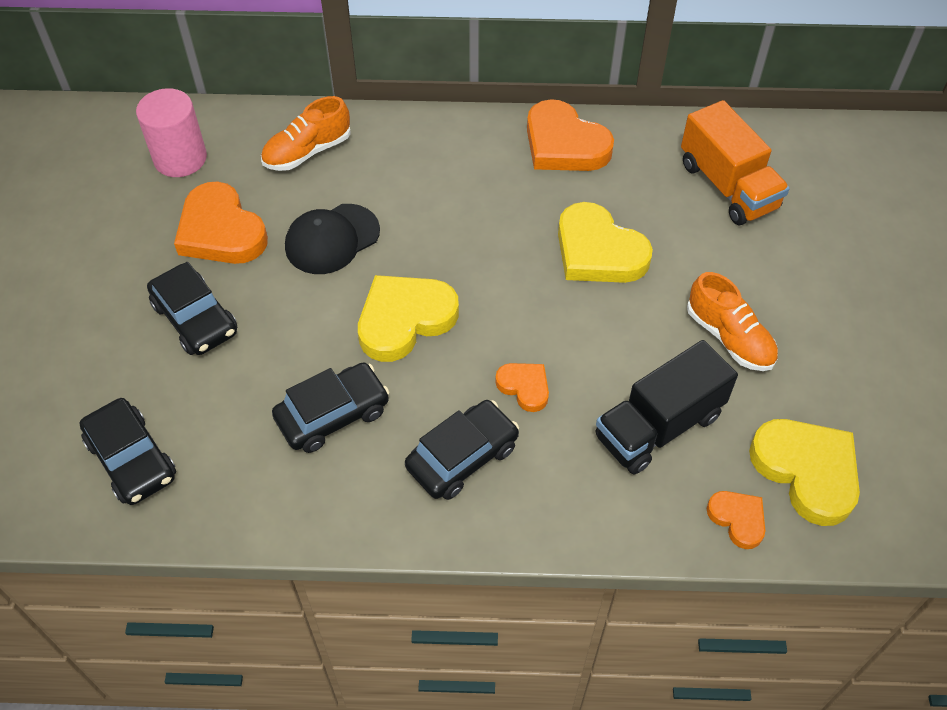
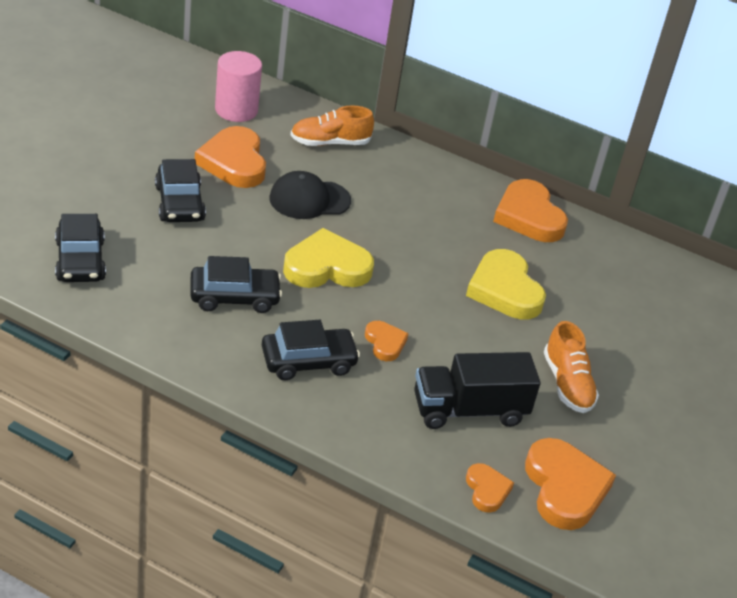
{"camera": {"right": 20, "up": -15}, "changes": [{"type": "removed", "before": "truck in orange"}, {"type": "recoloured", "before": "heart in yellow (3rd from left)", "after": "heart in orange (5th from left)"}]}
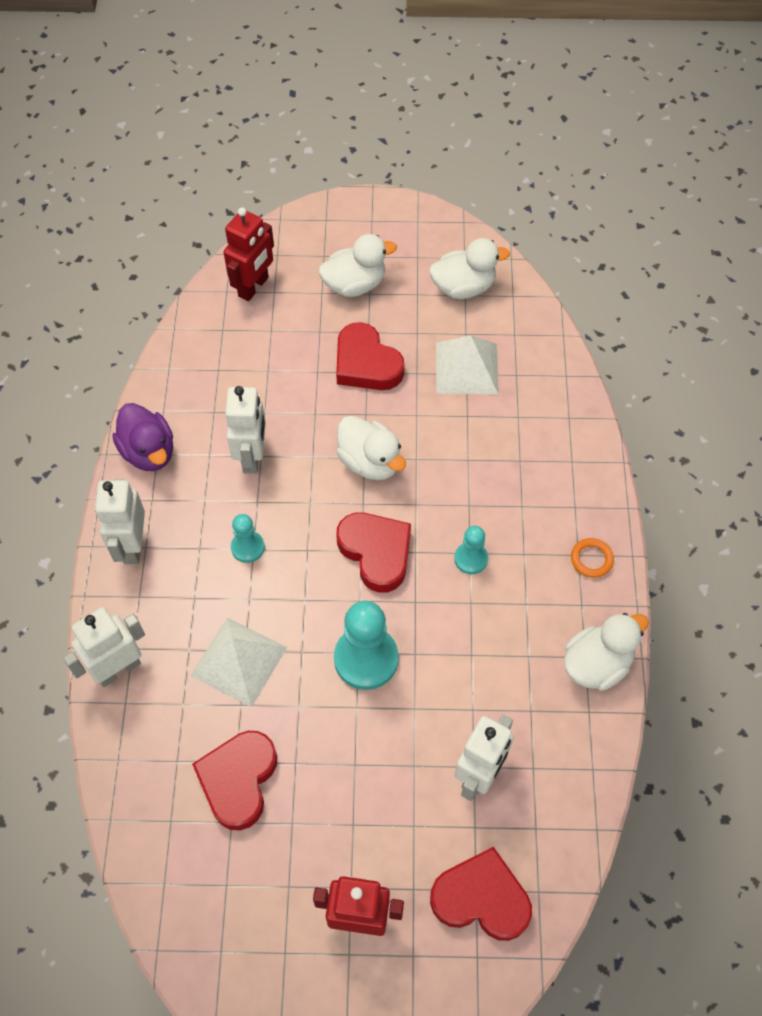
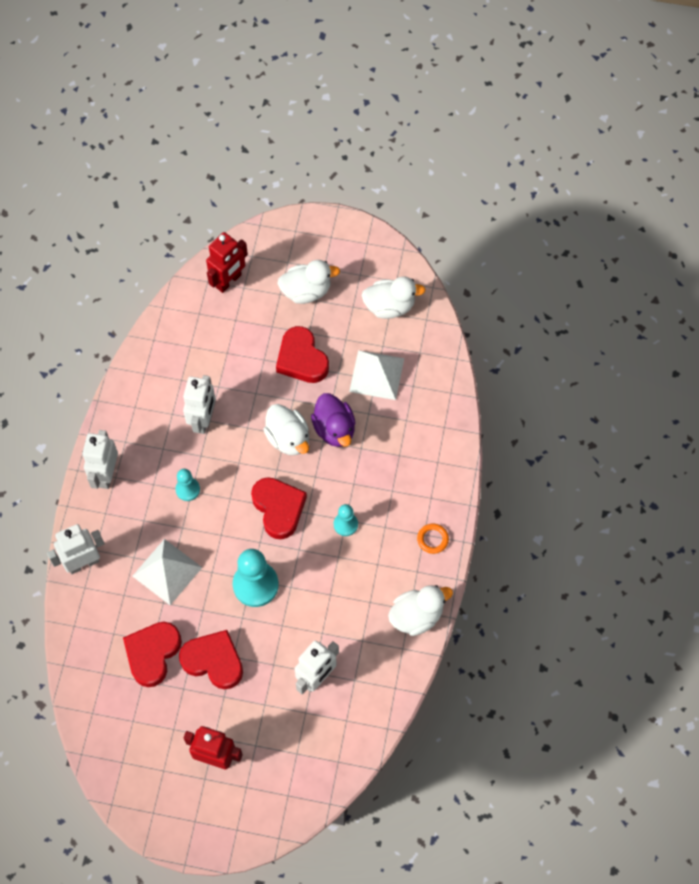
{"camera": {"right": 10, "up": 5}, "changes": [{"type": "moved", "before": "duck in purple"}, {"type": "moved", "before": "heart in red (4th from left in the first image)", "after": "heart in red (2nd from left)"}]}
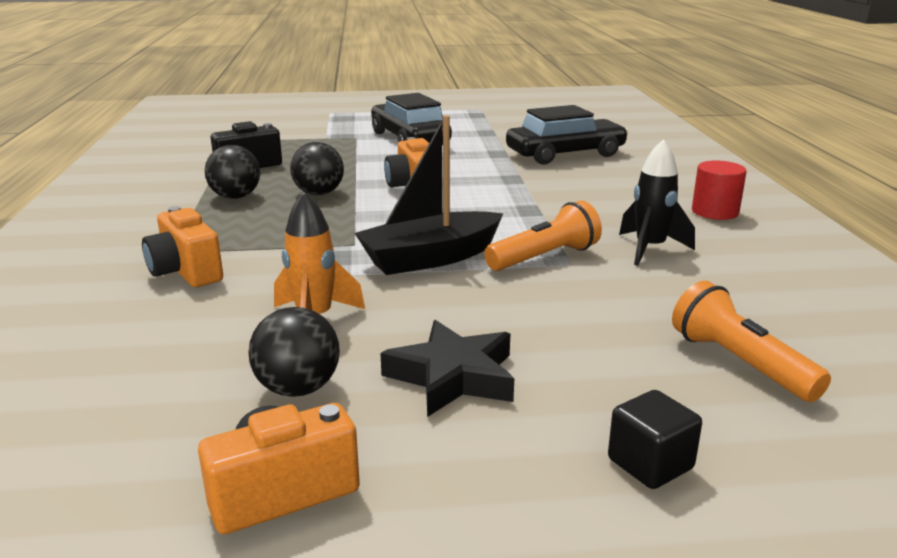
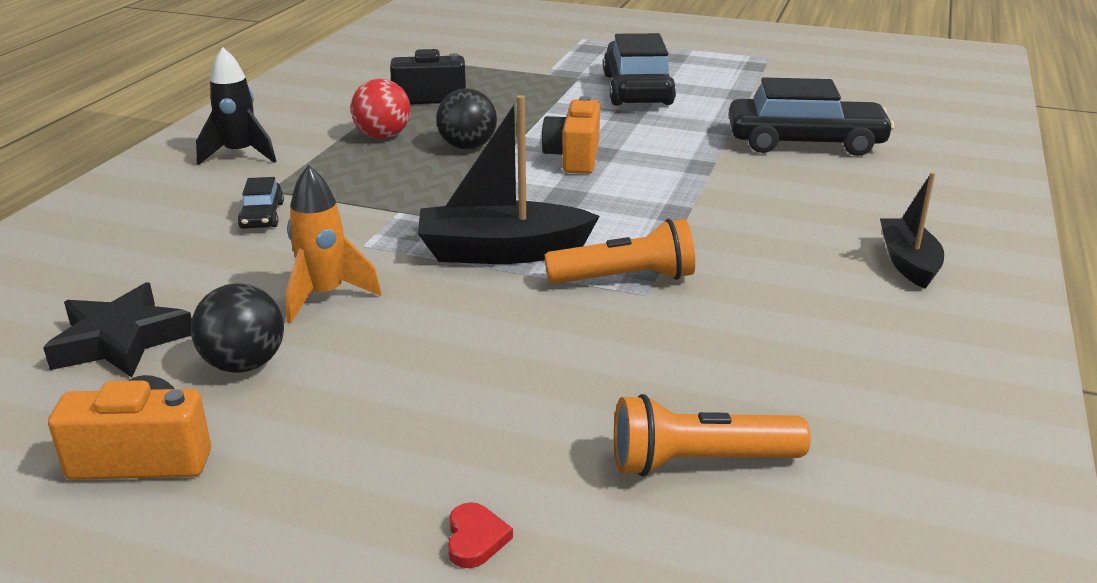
{"camera": {"right": 25, "up": 5}, "changes": [{"type": "replaced", "before": "camera in orange (1st from left)", "after": "car in black (1st from left)"}, {"type": "recoloured", "before": "ball in black (1st from left)", "after": "ball in red"}, {"type": "moved", "before": "star in black"}, {"type": "replaced", "before": "cube in black", "after": "heart in red"}, {"type": "moved", "before": "rocket in black"}, {"type": "turned", "before": "flashlight in orange (2nd from left)", "turn": -90}, {"type": "replaced", "before": "cylinder in red", "after": "boat in black (2nd from left)"}]}
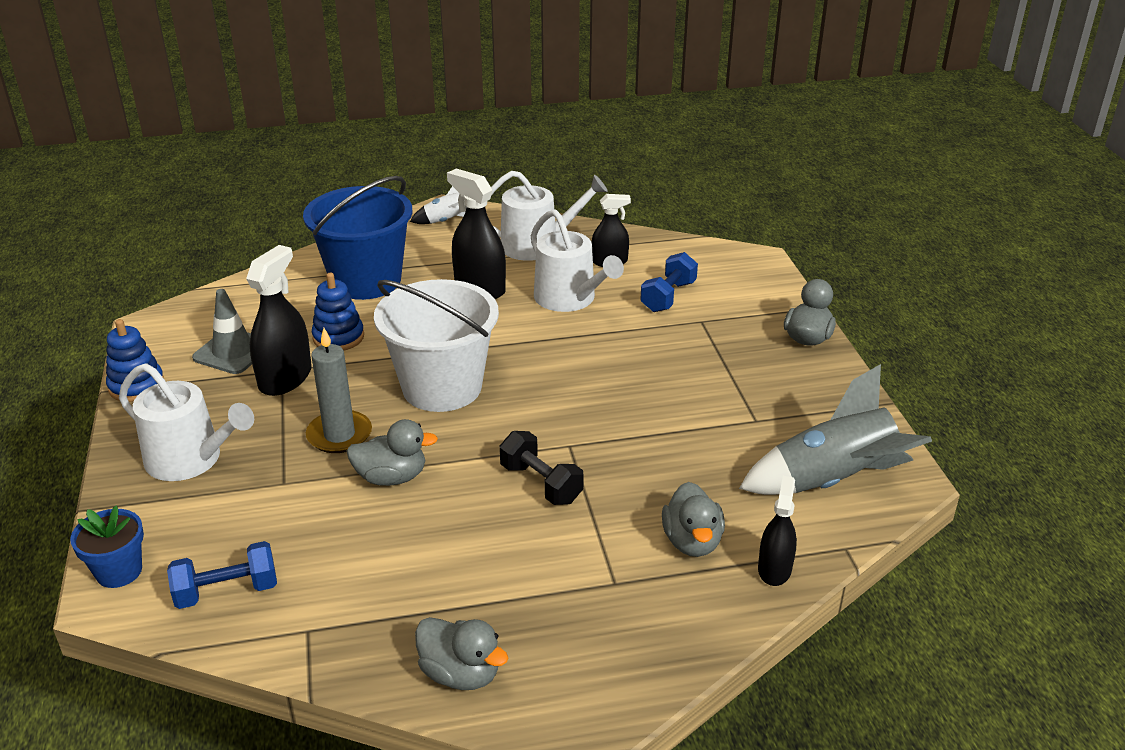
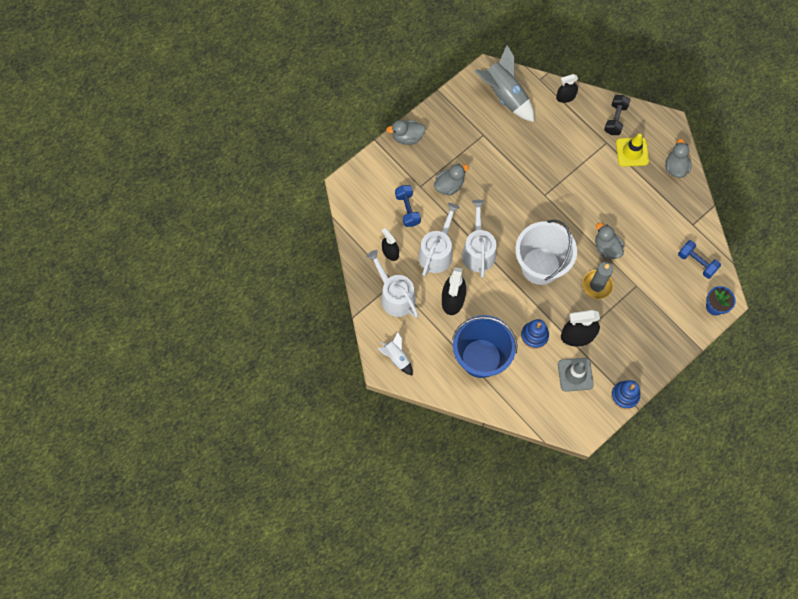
{"camera": {"right": -120, "up": 35}, "changes": [{"type": "moved", "before": "watering can in white (1st from left in the first image)", "after": "watering can in white (3rd from left)"}, {"type": "moved", "before": "dumbbell in black"}, {"type": "turned", "before": "dumbbell in blue (2nd from left in the first image)", "turn": 75}, {"type": "moved", "before": "duck in grey (3rd from left in the first image)", "after": "duck in grey (2nd from left)"}, {"type": "added", "after": "traffic cone in yellow"}]}
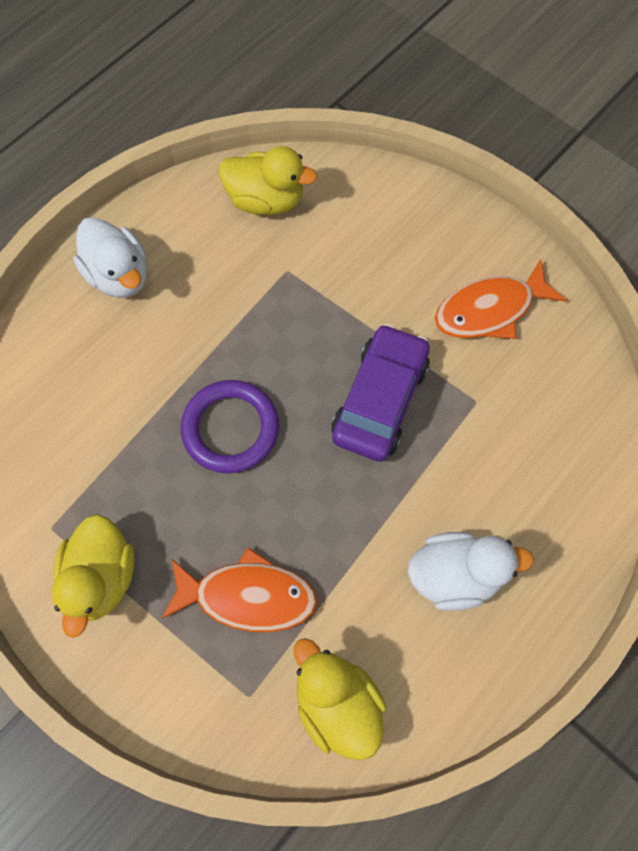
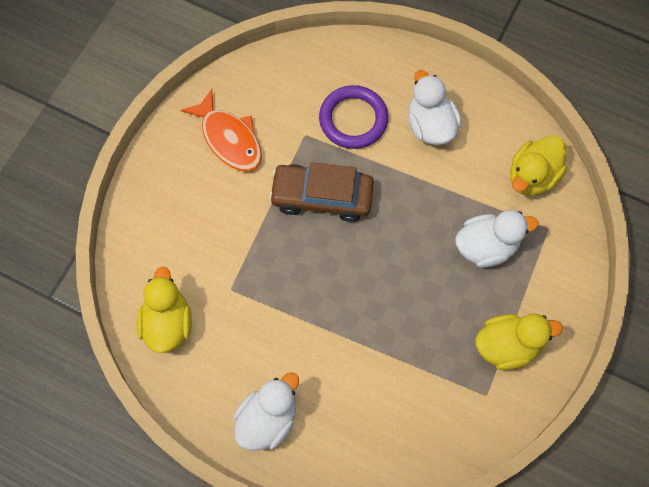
{"camera": {"right": -105, "up": 0}, "changes": [{"type": "replaced", "before": "fish in orange (1st from left)", "after": "duck in white (3rd from left)"}, {"type": "moved", "before": "ring in purple"}, {"type": "recoloured", "before": "car in purple", "after": "car in brown"}]}
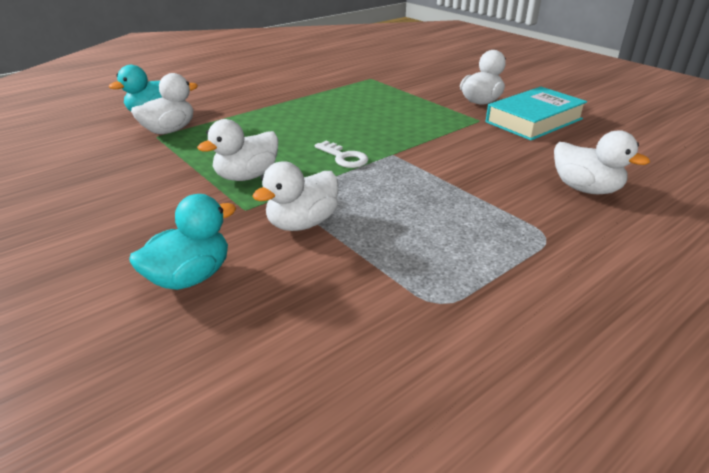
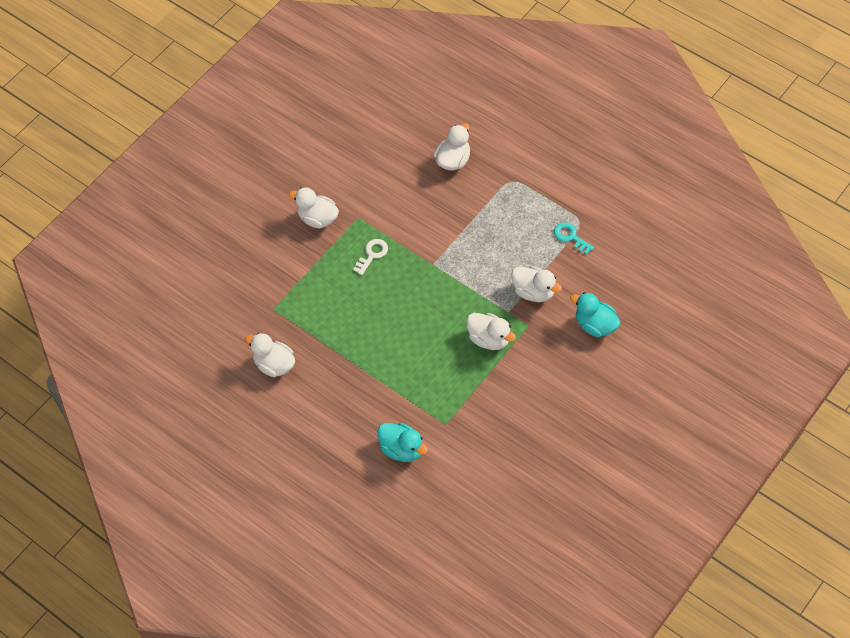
{"camera": {"right": -100, "up": 25}, "changes": [{"type": "moved", "before": "duck in white (1st from left)"}, {"type": "moved", "before": "key in white"}, {"type": "removed", "before": "book in turquoise"}, {"type": "added", "after": "key in turquoise"}]}
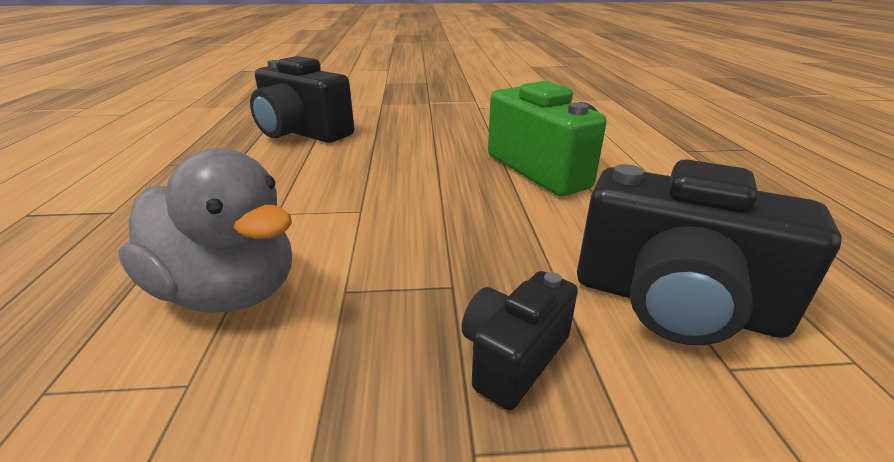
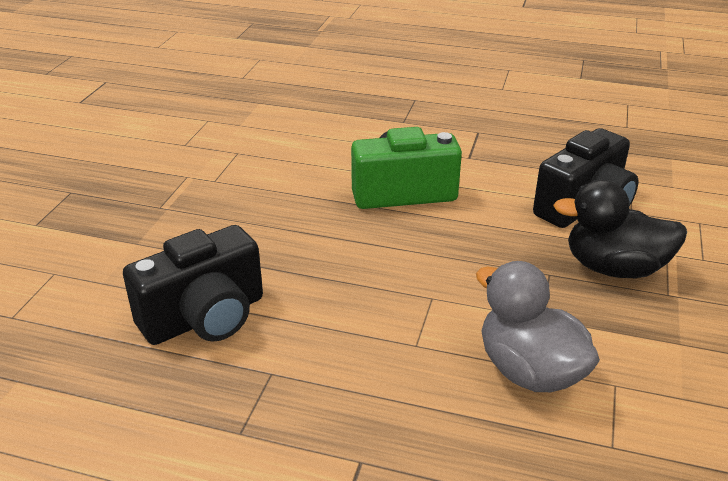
{"camera": {"right": -70, "up": 5}, "changes": [{"type": "turned", "before": "duck in grey", "turn": -90}, {"type": "replaced", "before": "camera in black (2nd from left)", "after": "duck in black"}]}
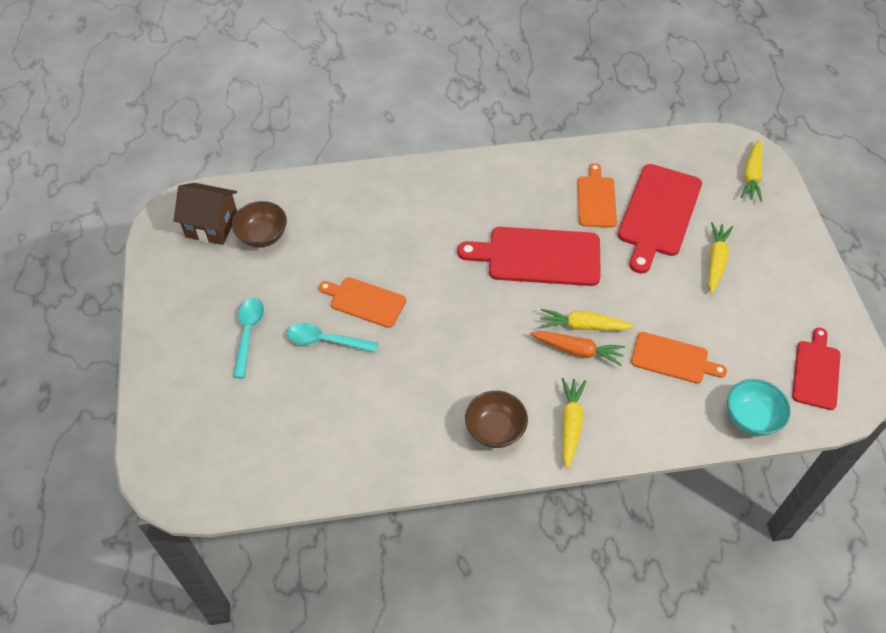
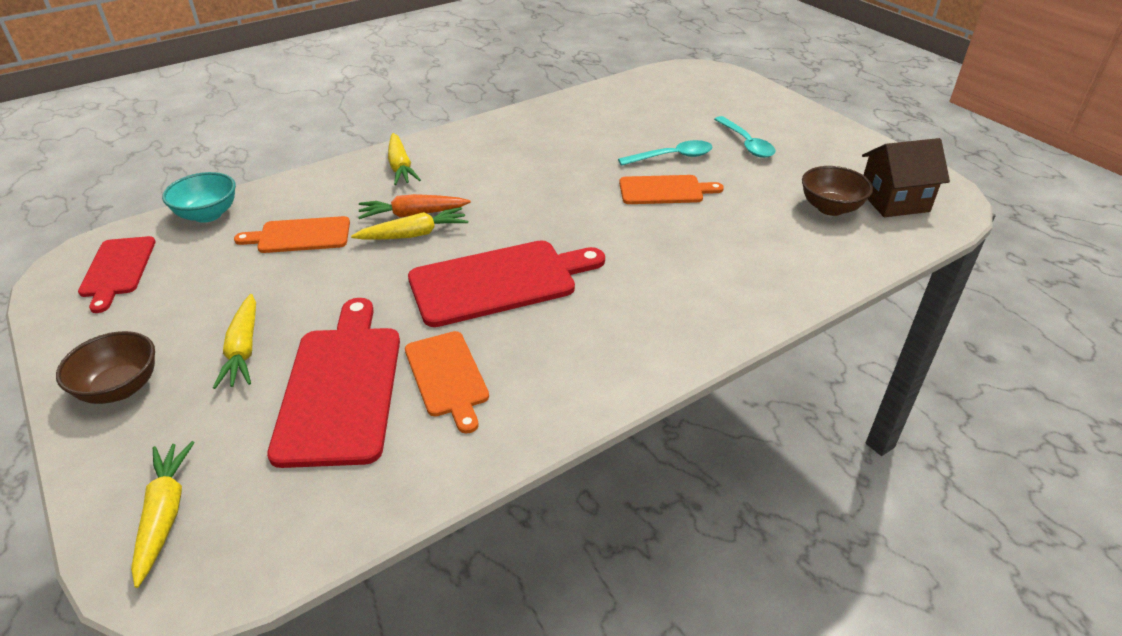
{"camera": {"right": 155, "up": -15}, "changes": [{"type": "moved", "before": "bowl in brown (2nd from left in the first image)", "after": "bowl in brown (1st from left)"}]}
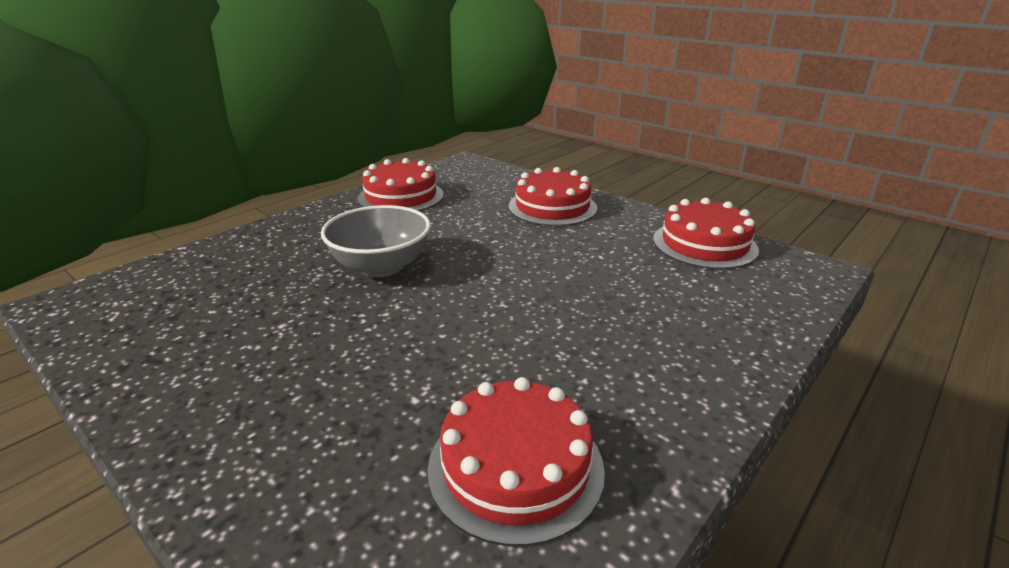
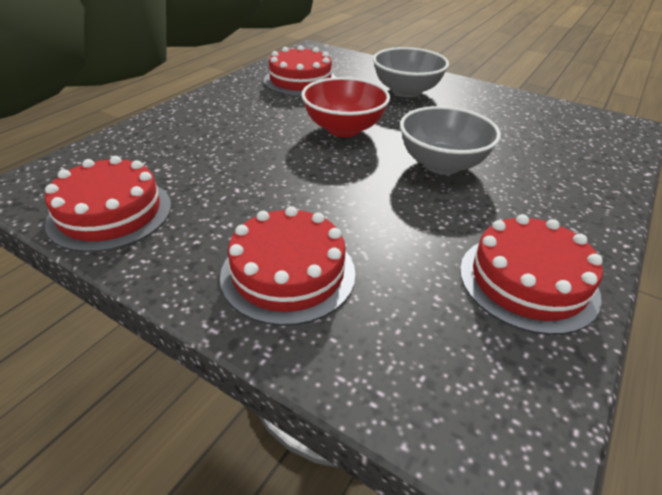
{"camera": {"right": 170, "up": 10}, "changes": [{"type": "added", "after": "bowl in red"}, {"type": "added", "after": "bowl in grey (1st from left)"}]}
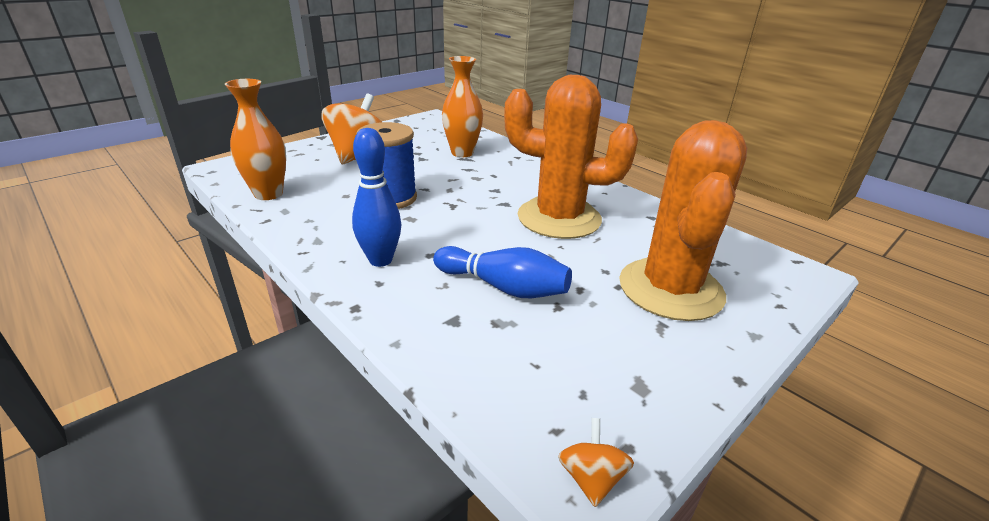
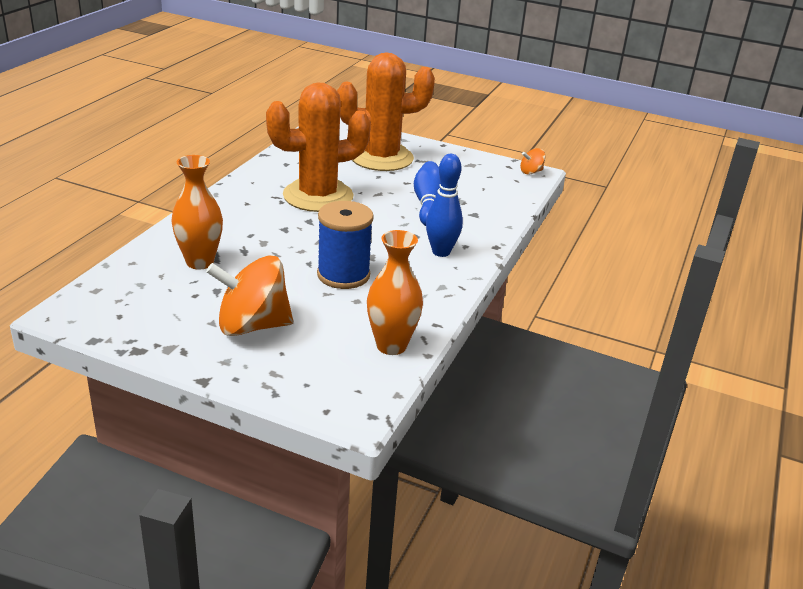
{"camera": {"right": -115, "up": 0}, "changes": [{"type": "turned", "before": "cactus in orange (1st from left)", "turn": 75}]}
